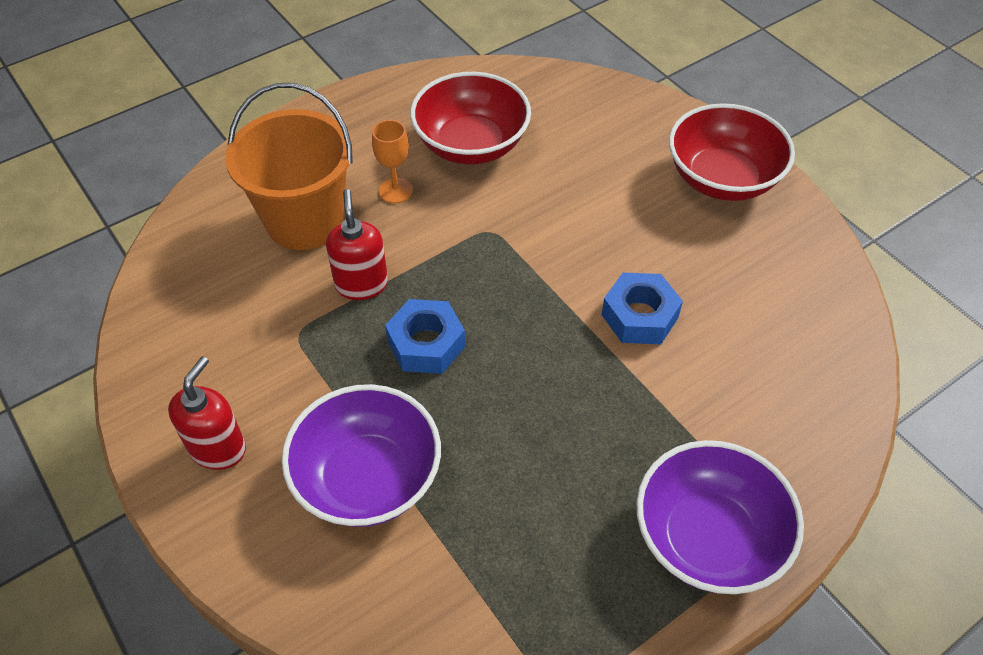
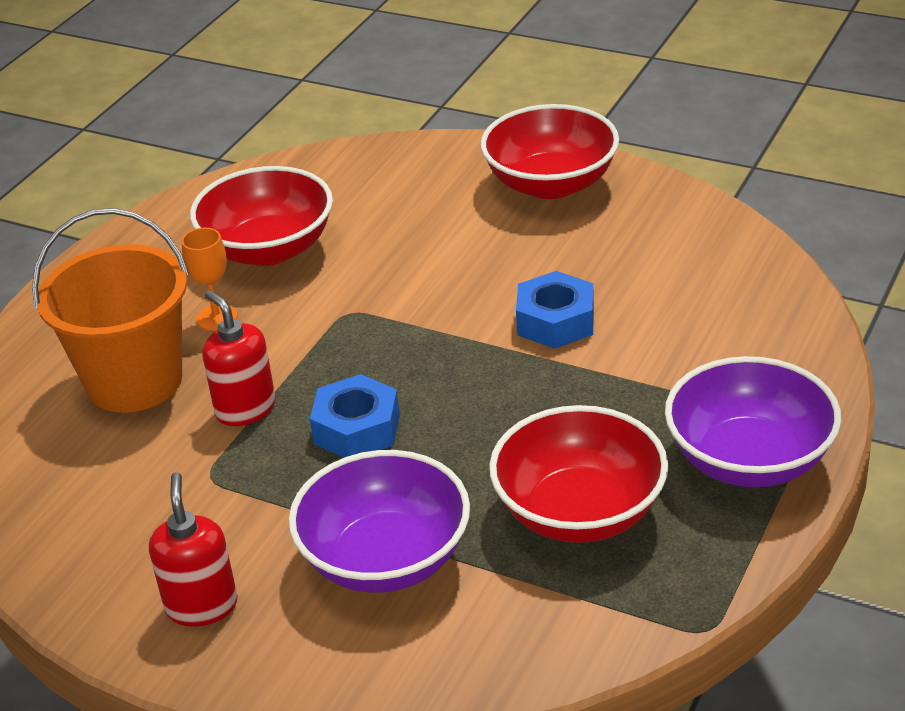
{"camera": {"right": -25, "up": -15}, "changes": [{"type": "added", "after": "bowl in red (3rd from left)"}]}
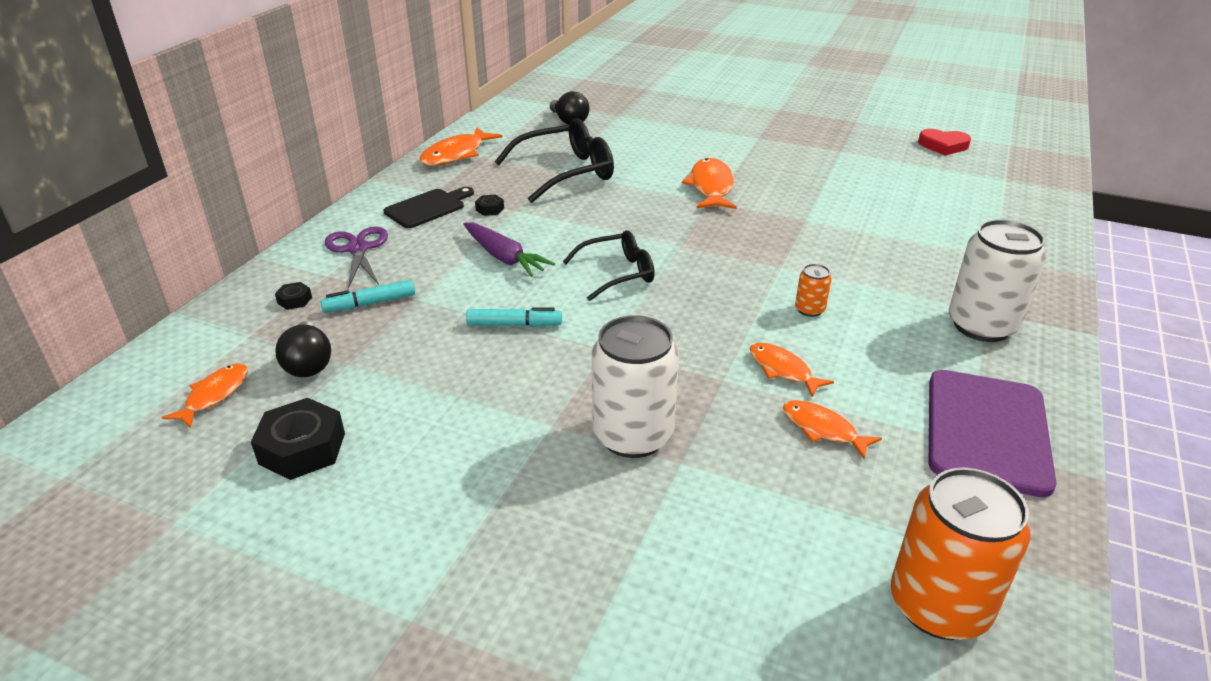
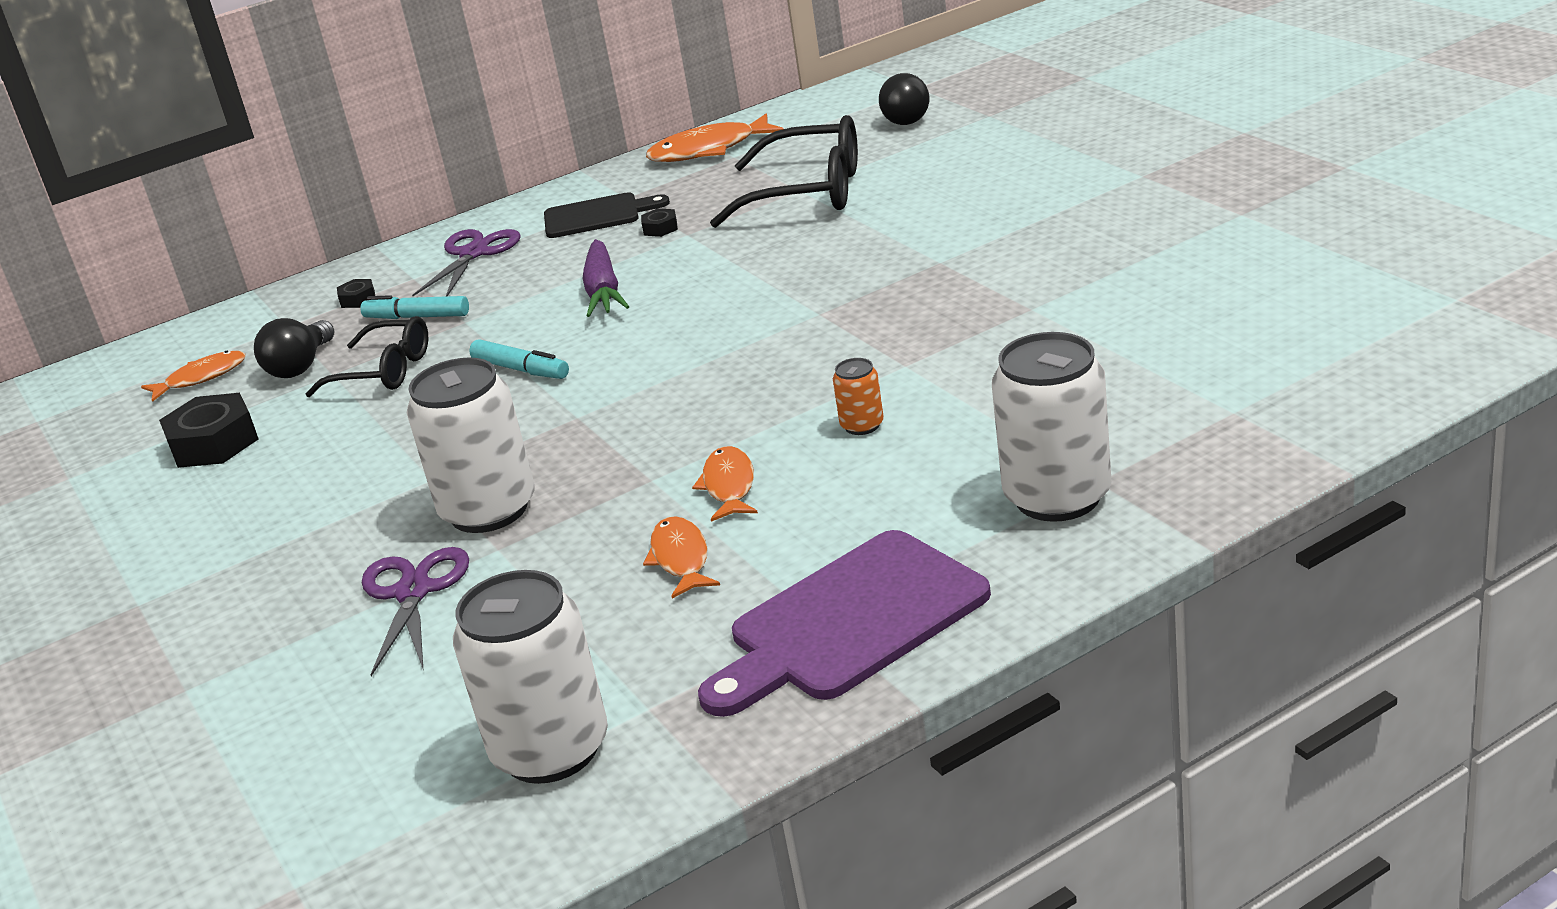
{"camera": {"right": 40, "up": -5}, "changes": [{"type": "moved", "before": "glasses in black (2nd from left in the first image)", "after": "glasses in black (1st from left)"}, {"type": "removed", "before": "fish in orange (3rd from left)"}, {"type": "recoloured", "before": "can in orange (2nd from left)", "after": "can in white (2nd from left)"}, {"type": "removed", "before": "heart in red"}, {"type": "added", "after": "scissors in purple (1st from left)"}]}
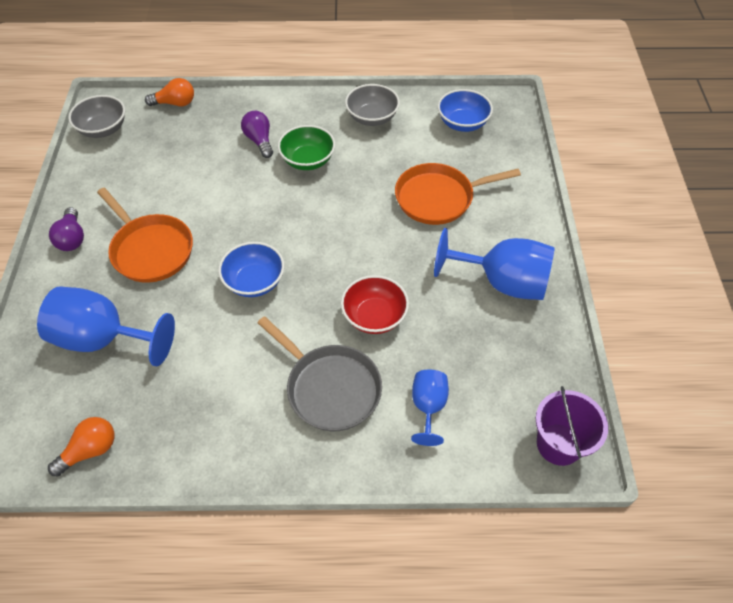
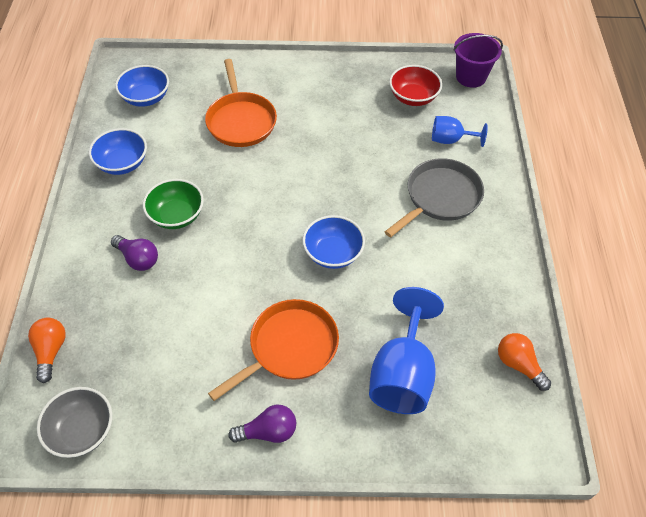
{"camera": {"right": -90, "up": 0}, "changes": [{"type": "turned", "before": "light bulb in purple (2nd from left in the first image)", "turn": -120}, {"type": "moved", "before": "bowl in red"}, {"type": "recoloured", "before": "bowl in grey (2nd from left)", "after": "bowl in blue (1st from left)"}, {"type": "removed", "before": "goblet in blue (3rd from left)"}]}
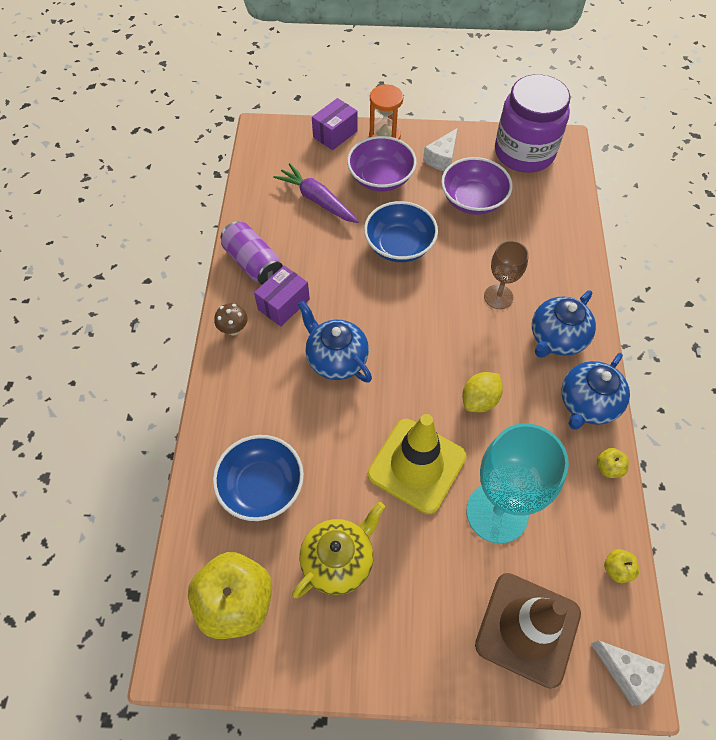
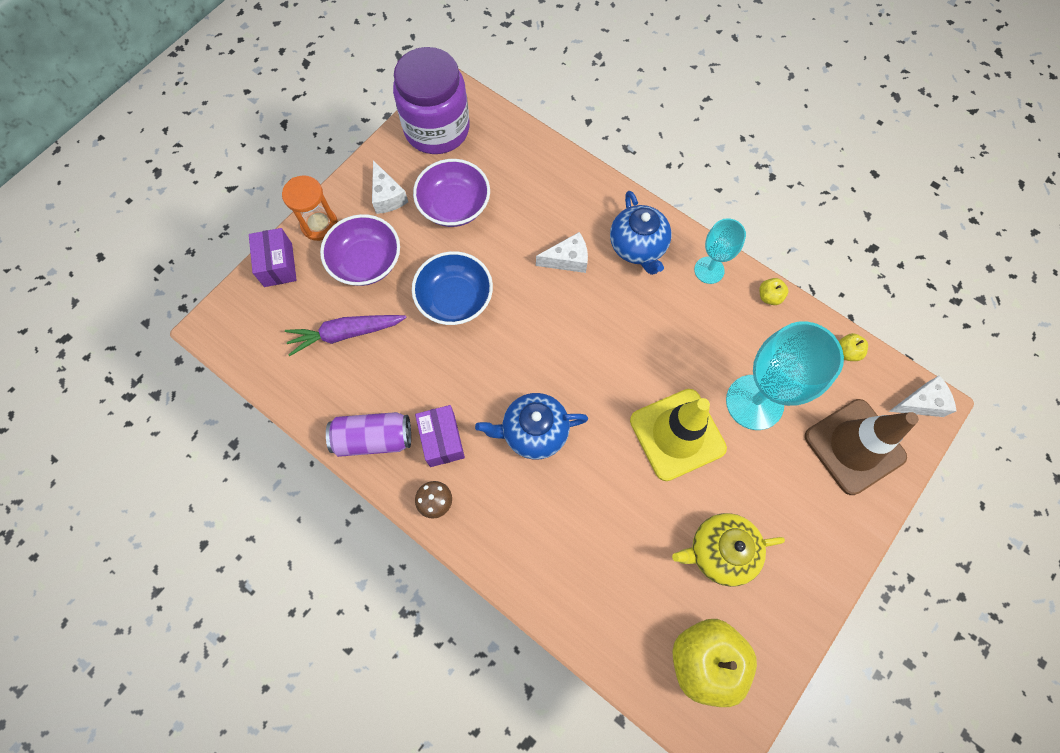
{"camera": {"right": -55, "up": 10}, "changes": [{"type": "removed", "before": "bowl in blue (1st from left)"}, {"type": "turned", "before": "teapot in yellow", "turn": -90}, {"type": "removed", "before": "lemon in yellow"}, {"type": "replaced", "before": "goblet in brown", "after": "cheese in white (2nd from left)"}, {"type": "replaced", "before": "teapot in blue (3rd from left)", "after": "goblet in turquoise (1st from left)"}]}
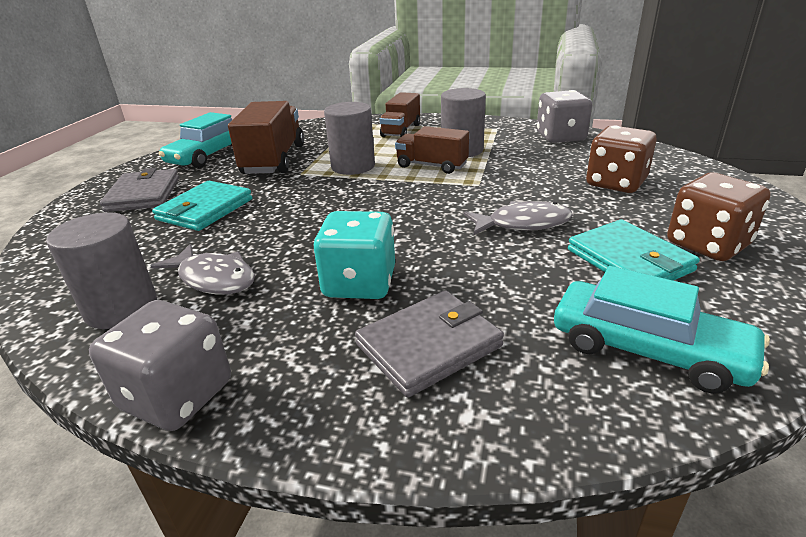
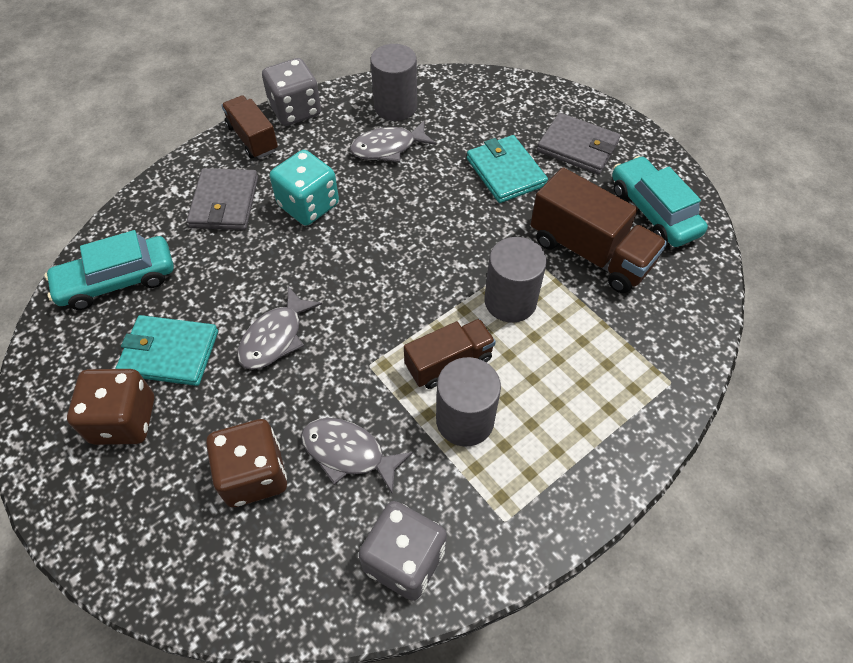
{"camera": {"right": 125, "up": 25}, "changes": [{"type": "moved", "before": "truck in brown (2nd from left in the first image)", "after": "truck in brown (1st from left)"}, {"type": "added", "after": "fish in grey (2nd from left)"}]}
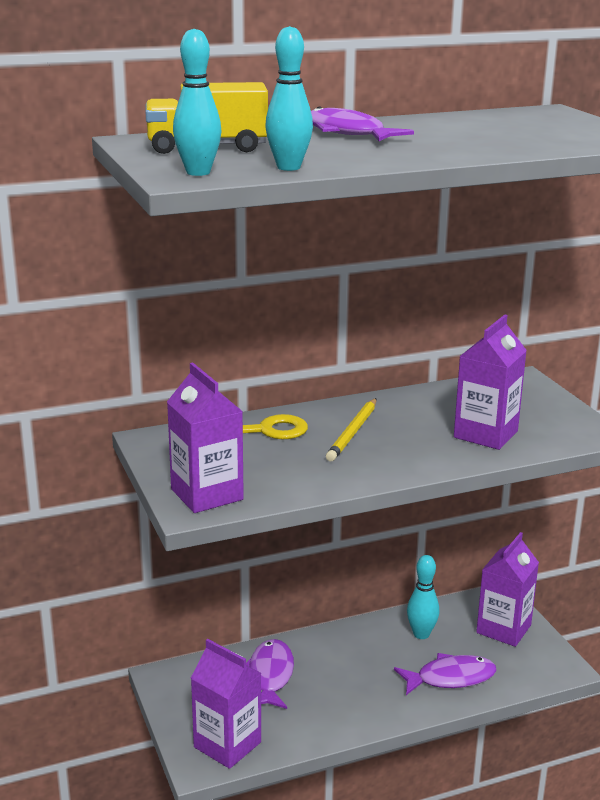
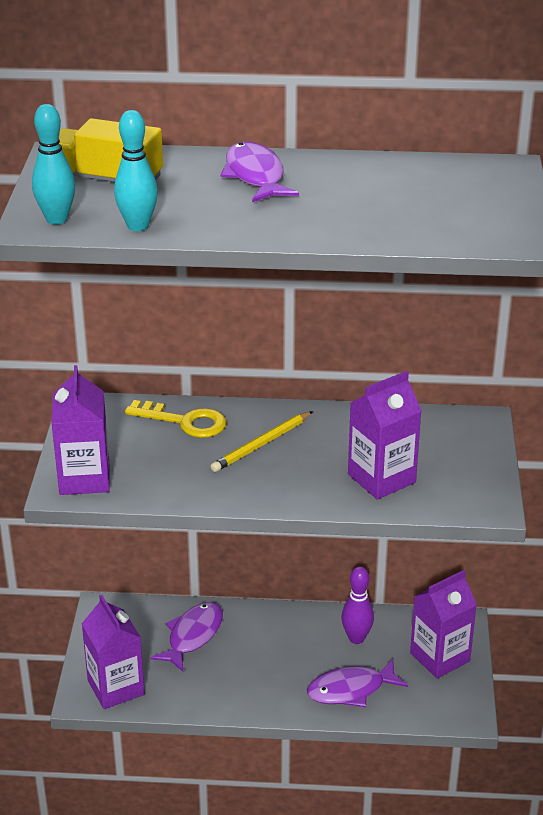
{"camera": {"right": 25, "up": 10}, "changes": [{"type": "turned", "before": "fish in purple (3rd from left)", "turn": 150}, {"type": "recoloured", "before": "bowling pin in turquoise (3rd from left)", "after": "bowling pin in purple"}]}
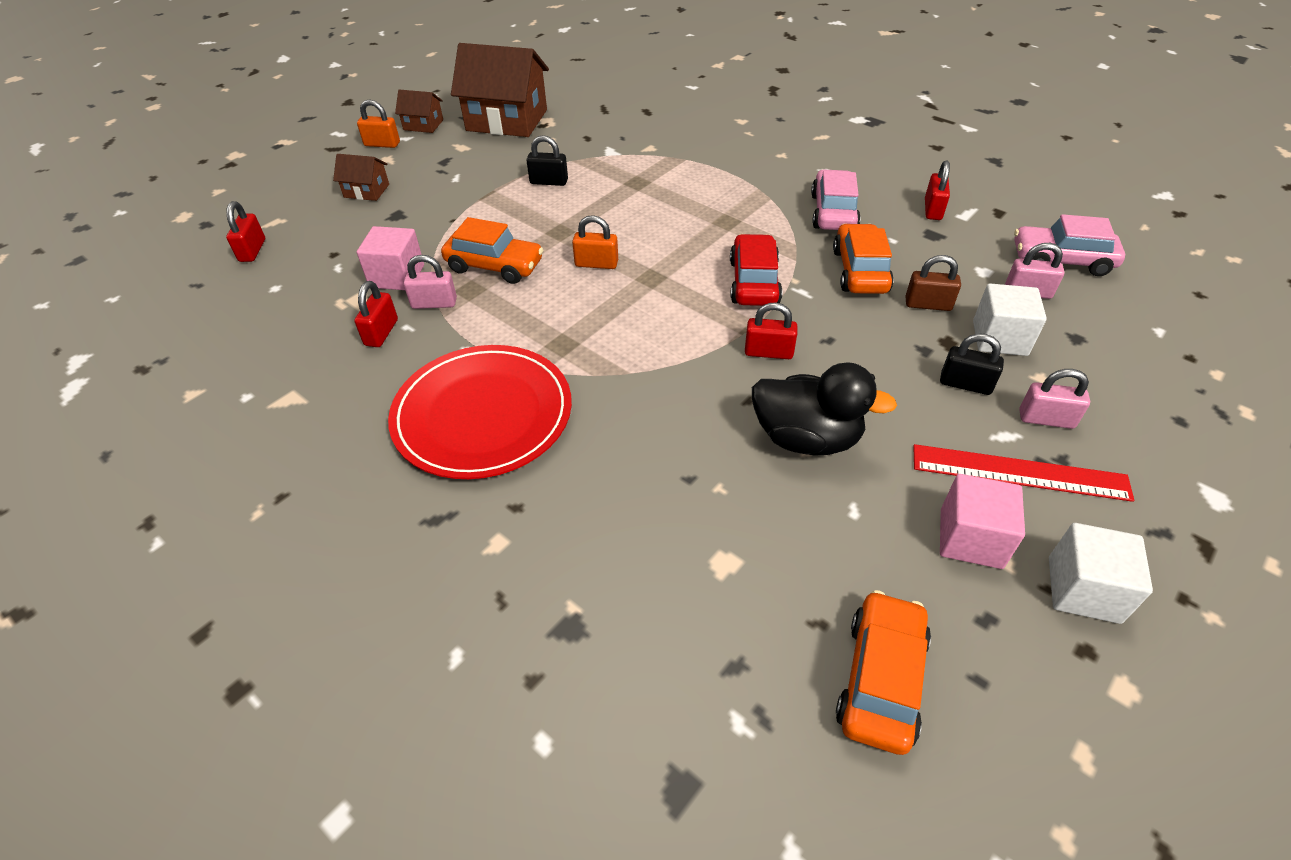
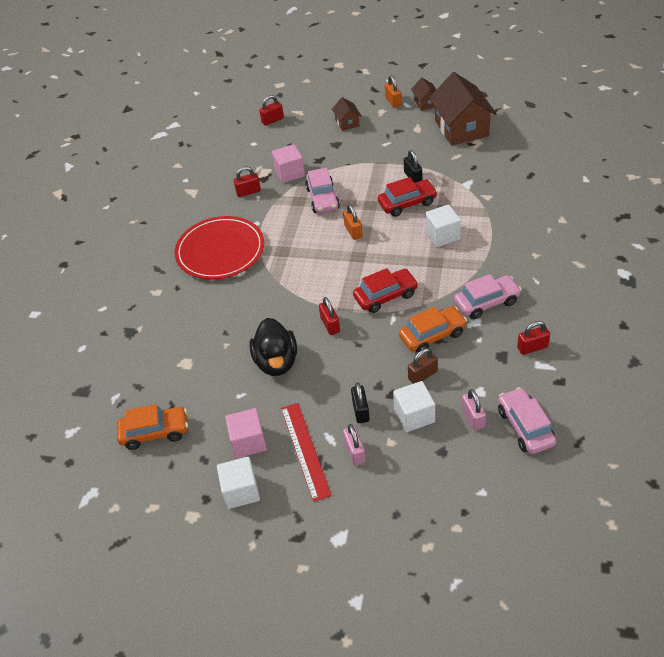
{"camera": {"right": 65, "up": 0}, "changes": [{"type": "removed", "before": "padlock in pink (1st from left)"}, {"type": "recoloured", "before": "car in orange (1st from left)", "after": "car in pink (1st from left)"}, {"type": "turned", "before": "padlock in brown", "turn": 75}, {"type": "added", "after": "car in red (2nd from left)"}, {"type": "added", "after": "cube in white (3rd from left)"}]}
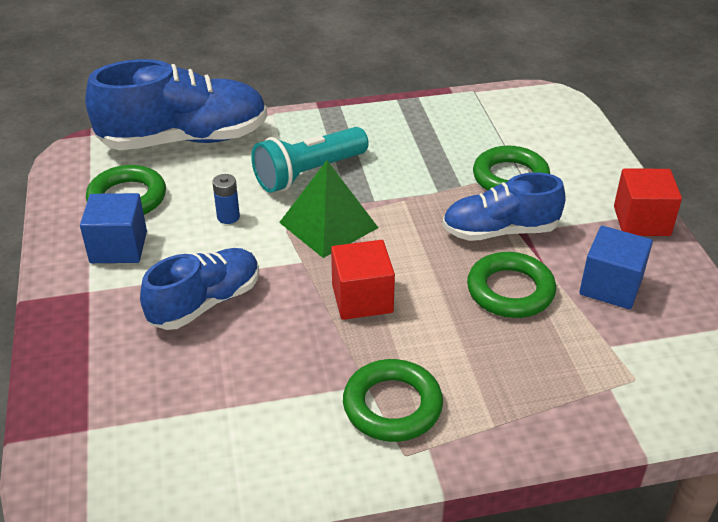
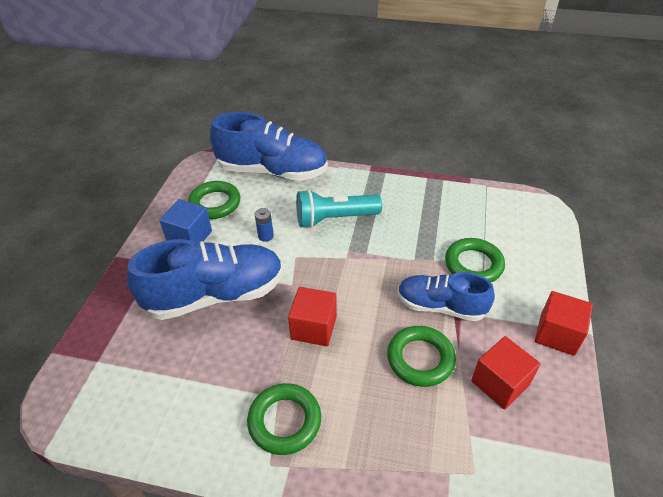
{"camera": {"right": 25, "up": 5}, "changes": [{"type": "resized", "before": "shoe in blue (2nd from left in the first image)", "scale": 1.6}, {"type": "removed", "before": "pyramid in green"}, {"type": "recoloured", "before": "cube in blue (2nd from left)", "after": "cube in red (2nd from left)"}]}
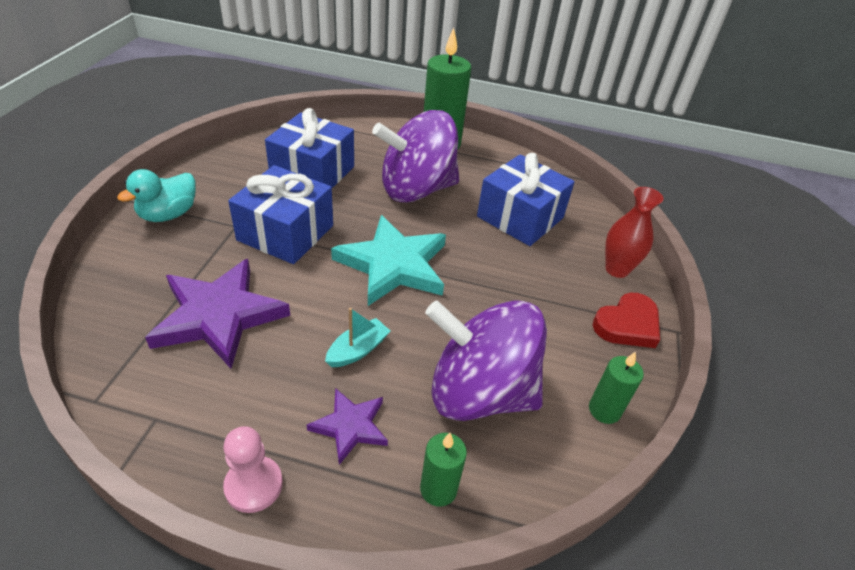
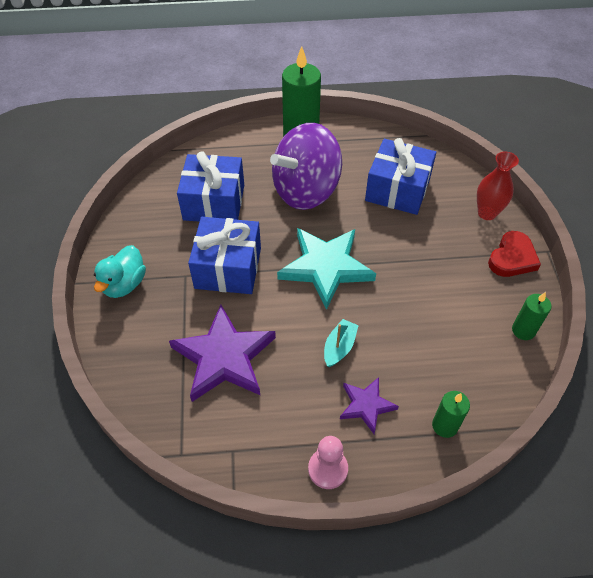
{"camera": {"right": -15, "up": 10}, "changes": [{"type": "removed", "before": "spinning top in purple (2nd from left)"}]}
